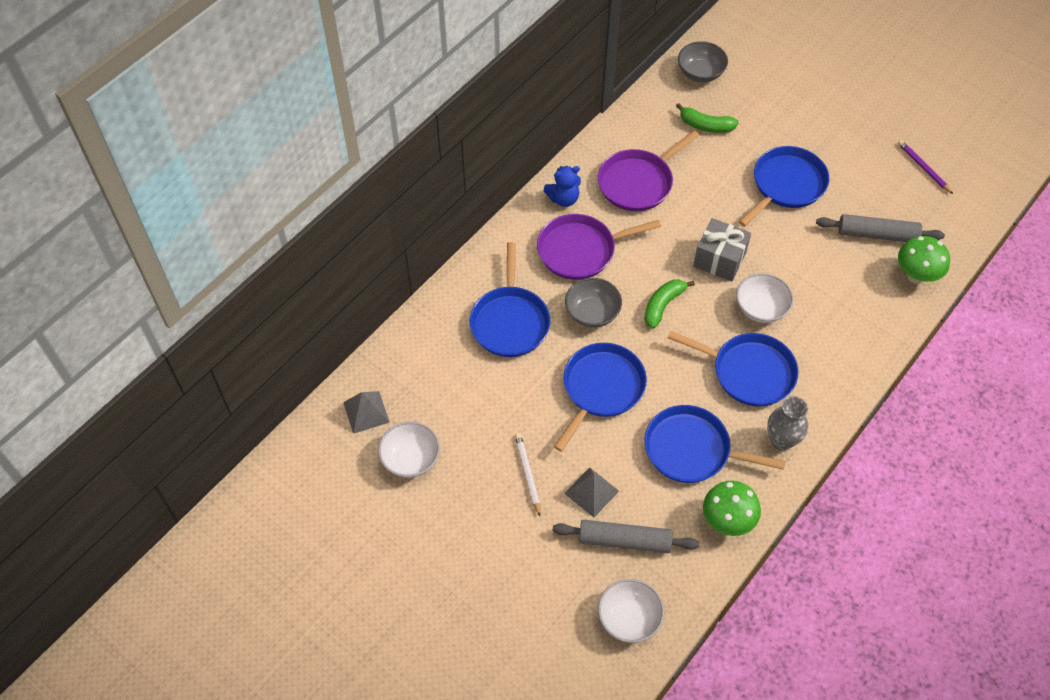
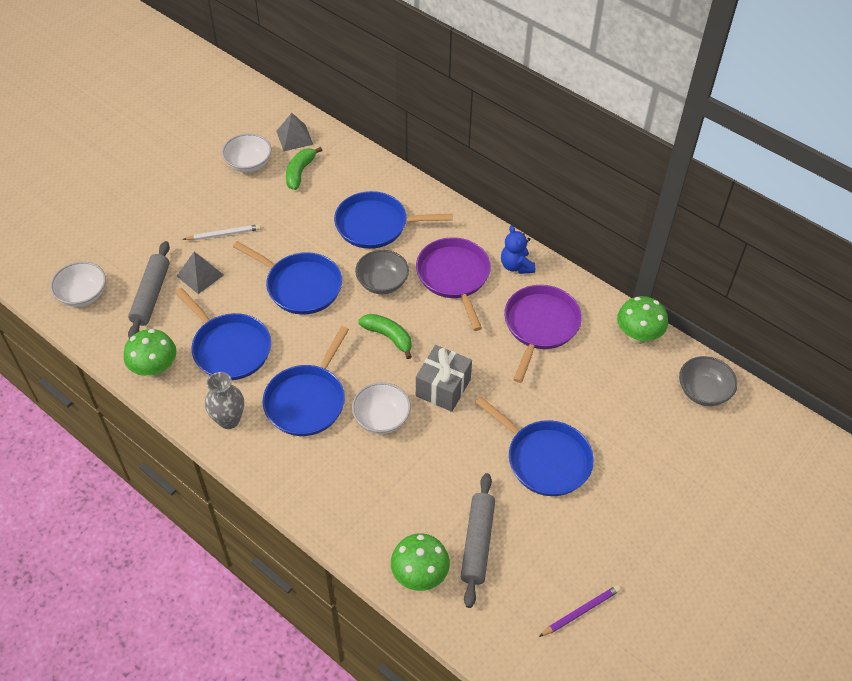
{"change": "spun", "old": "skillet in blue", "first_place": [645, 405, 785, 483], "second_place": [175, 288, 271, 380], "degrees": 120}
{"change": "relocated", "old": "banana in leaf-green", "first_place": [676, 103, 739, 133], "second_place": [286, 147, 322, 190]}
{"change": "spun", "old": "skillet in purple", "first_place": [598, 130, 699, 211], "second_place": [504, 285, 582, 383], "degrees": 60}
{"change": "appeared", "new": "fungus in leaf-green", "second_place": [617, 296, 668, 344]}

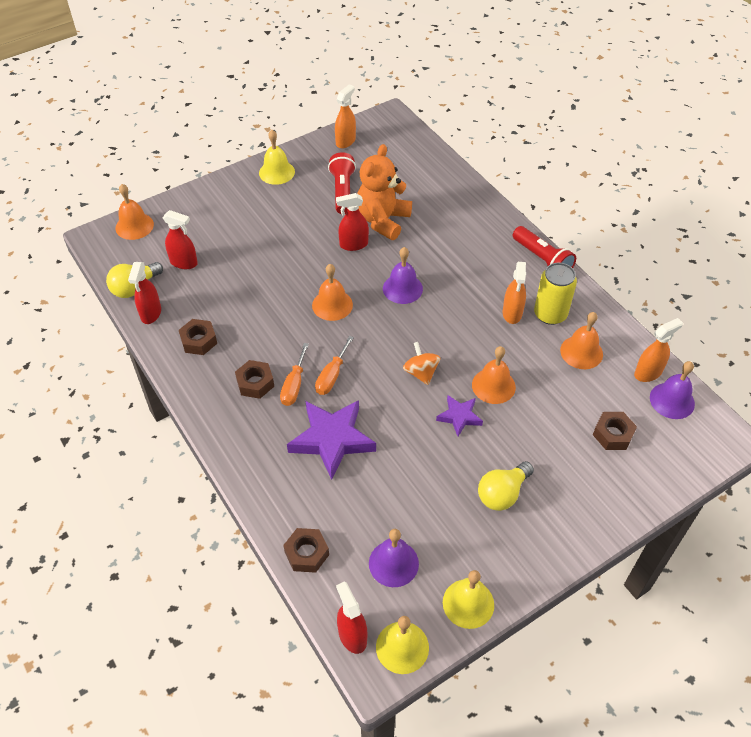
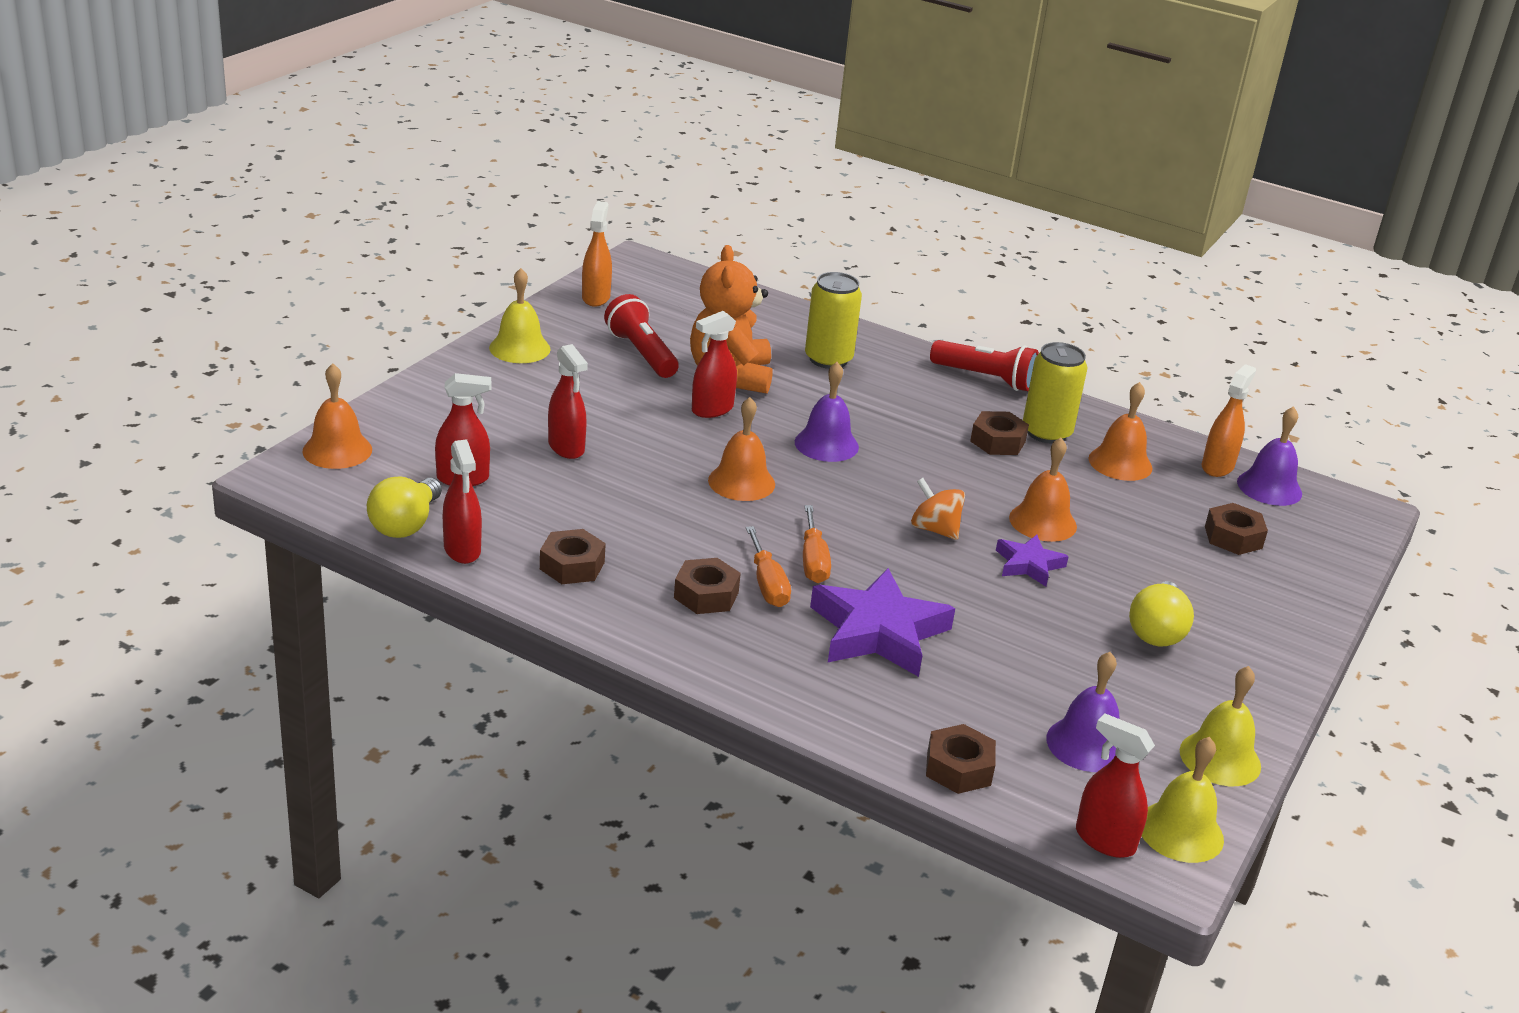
{"change": "appeared", "new": "sprayer in scarlet", "second_place": [548, 344, 588, 459]}
{"change": "appeared", "new": "tin in golden", "second_place": [805, 272, 862, 369]}
{"change": "exchanged", "old": "sprayer in bright orange", "new": "hex nut in dark brown", "first_place": [503, 262, 526, 324], "second_place": [970, 411, 1029, 455]}

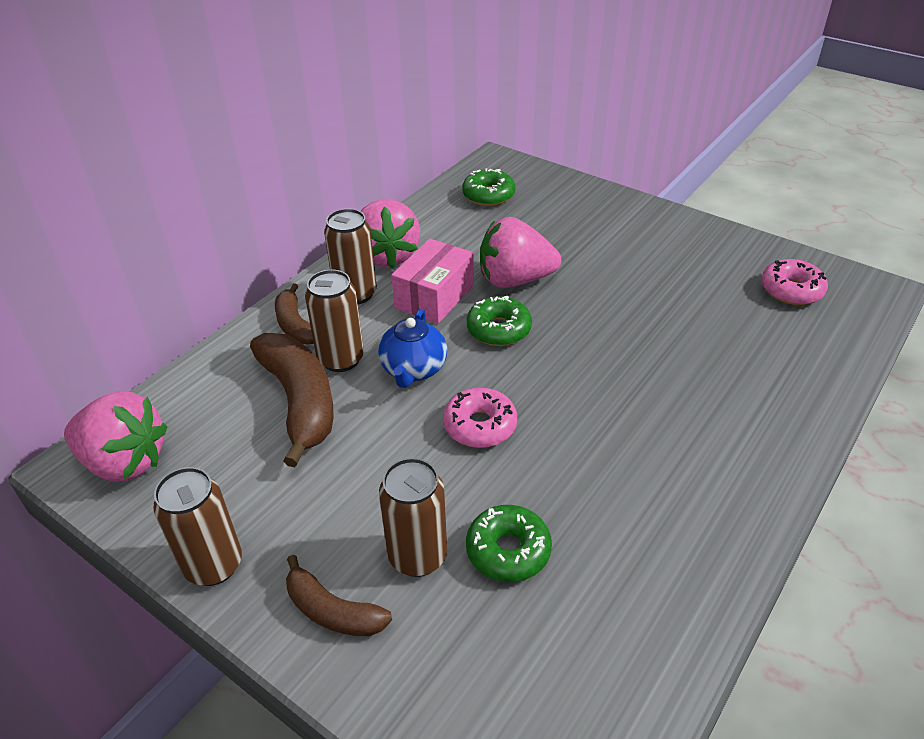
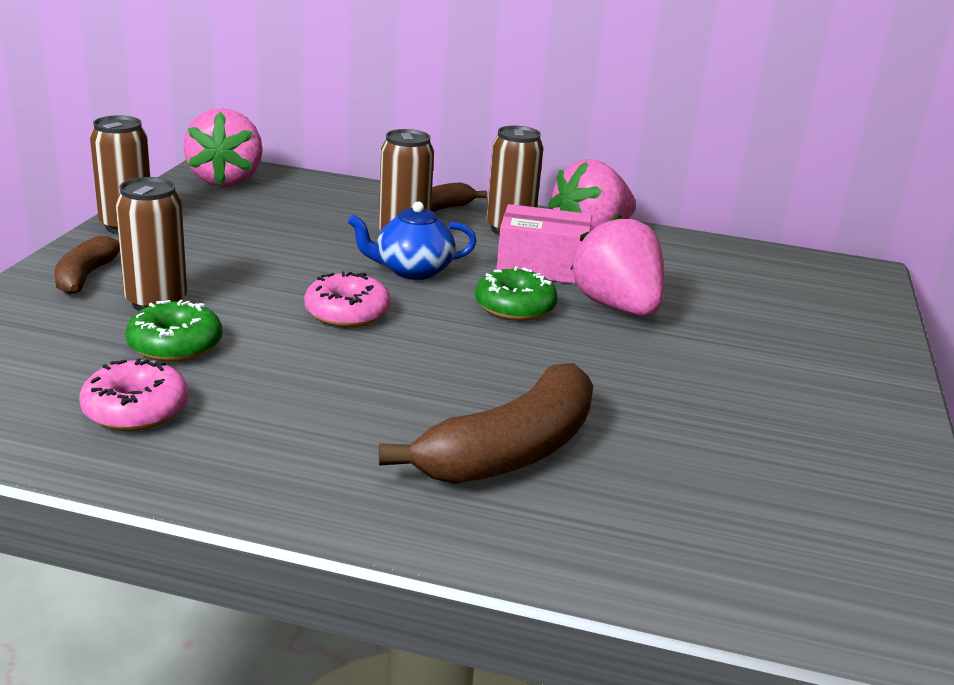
{"change": "relocated", "old": "donut in rose-pink", "first_place": [761, 259, 828, 305], "second_place": [79, 358, 188, 431]}
{"change": "relocated", "old": "banana in dark brown", "first_place": [250, 333, 333, 467], "second_place": [379, 363, 593, 484]}
{"change": "missing", "old": "donut in leaf-green", "first_place": [462, 169, 516, 206]}

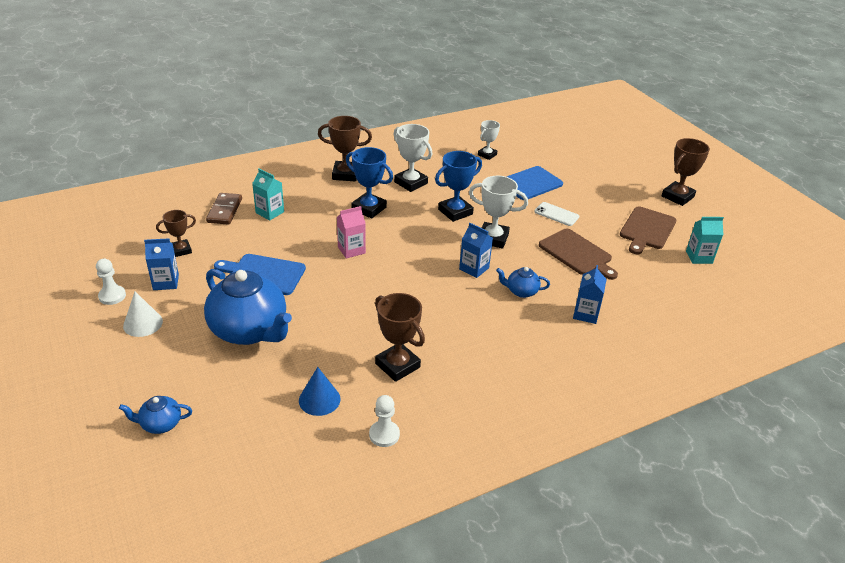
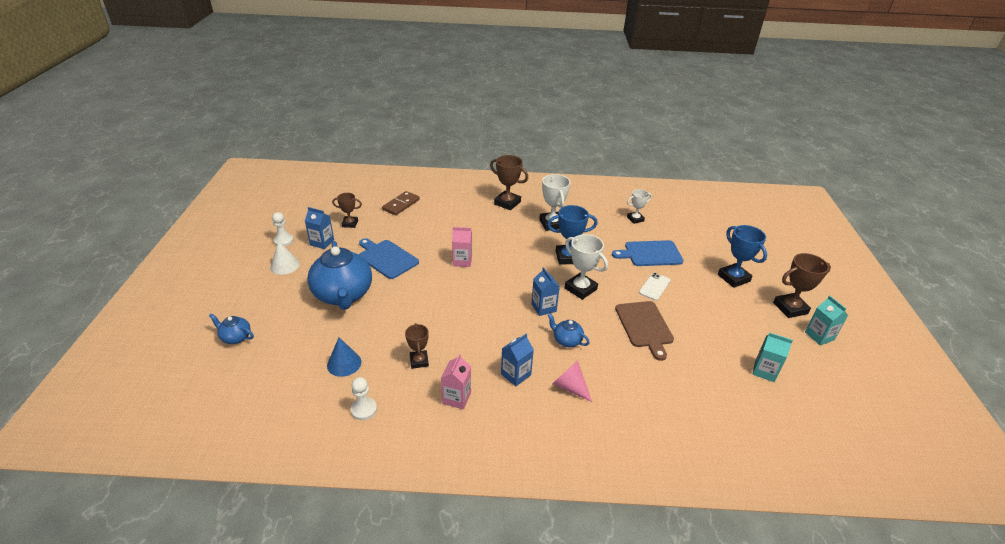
{"change": "size", "old": "trophy in dark brown", "first_place": [375, 293, 425, 382], "second_place": [405, 323, 429, 369], "factor": 0.63}
{"change": "appeared", "new": "carton in rose-pink", "second_place": [441, 354, 471, 409]}
{"change": "relocated", "old": "carton in blue", "first_place": [573, 265, 607, 324], "second_place": [501, 334, 534, 386]}
{"change": "appeared", "new": "cone in rose-pink", "second_place": [553, 360, 592, 402]}
{"change": "spun", "old": "phone in white", "first_place": [534, 202, 579, 226], "second_place": [639, 273, 671, 301], "degrees": 60}
{"change": "relocated", "old": "trophy in blue", "first_place": [346, 147, 393, 219], "second_place": [718, 225, 767, 288]}
{"change": "relocated", "old": "carton in teal", "first_place": [252, 168, 284, 220], "second_place": [805, 295, 848, 345]}
{"change": "missing", "old": "chopping board in dark brown", "first_place": [620, 206, 676, 254]}

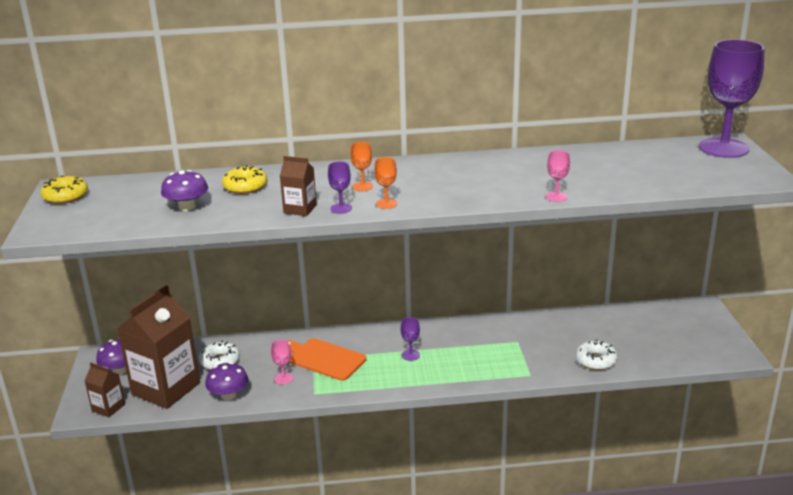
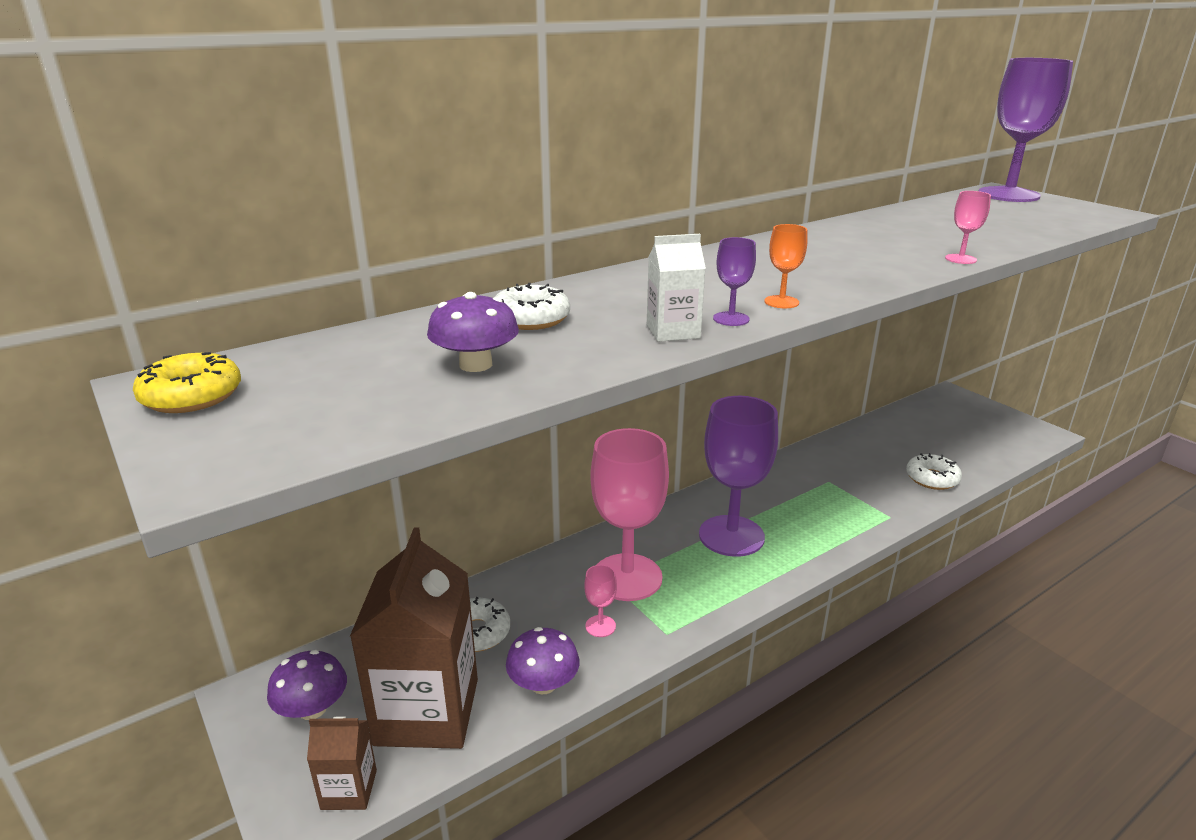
{"change": "colour", "old": "donut in golden", "new": "donut in white", "first_place": [222, 165, 267, 194], "second_place": [495, 283, 570, 330]}
{"change": "exchanged", "old": "chopping board in bright orange", "new": "goblet in rose-pink", "first_place": [286, 338, 366, 381], "second_place": [590, 428, 669, 601]}
{"change": "colour", "old": "carton in dark brown", "new": "carton in white", "first_place": [280, 156, 317, 216], "second_place": [647, 234, 706, 342]}
{"change": "size", "old": "goblet in purple", "first_place": [401, 317, 420, 361], "second_place": [699, 396, 778, 557], "factor": 2.48}
{"change": "missing", "old": "goblet in bright orange", "first_place": [350, 142, 373, 191]}

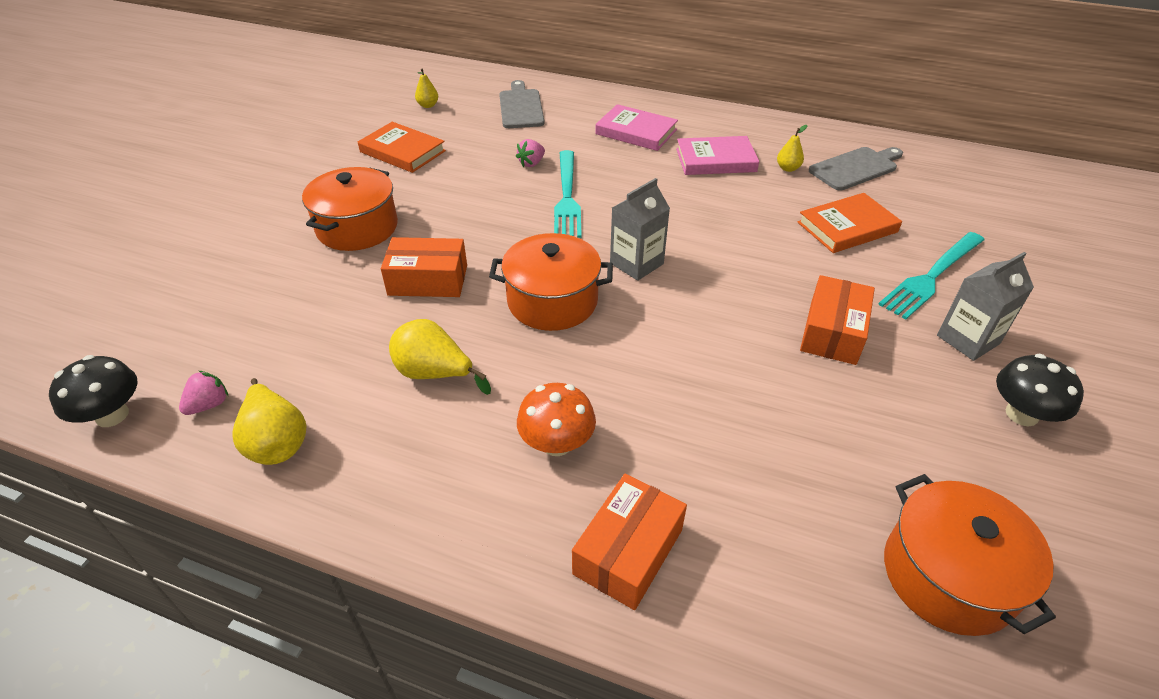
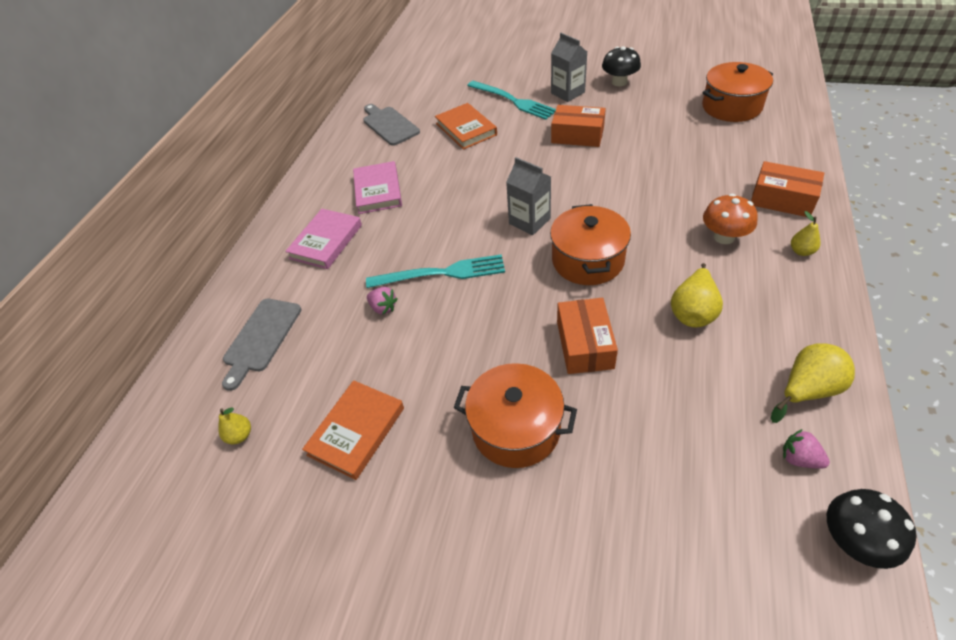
{"change": "spun", "old": "chopping board in grey", "first_place": [499, 80, 544, 128], "second_place": [222, 299, 301, 391], "degrees": -60}
{"change": "relocated", "old": "pear fruit in golden", "first_place": [777, 125, 807, 172], "second_place": [791, 211, 821, 256]}

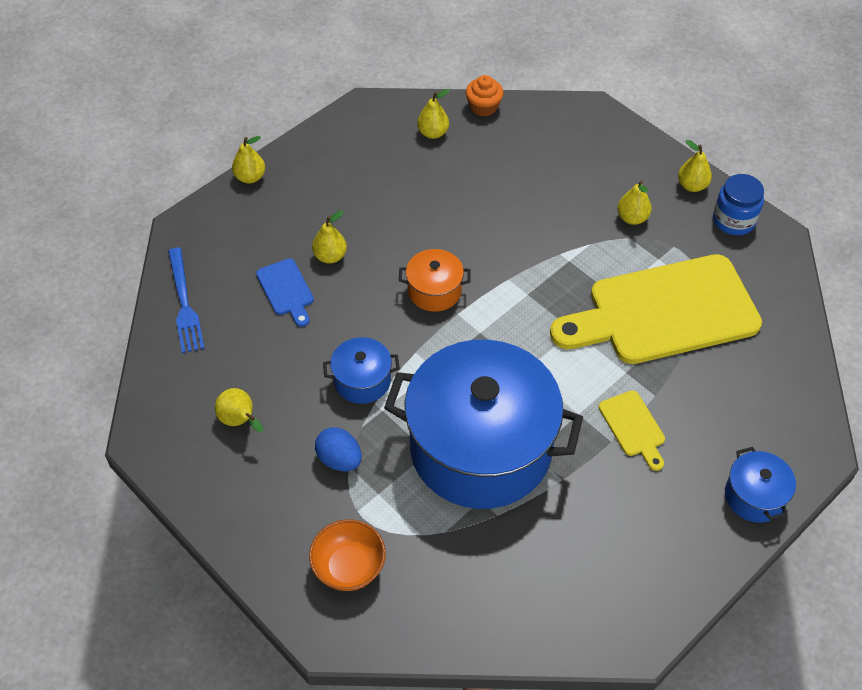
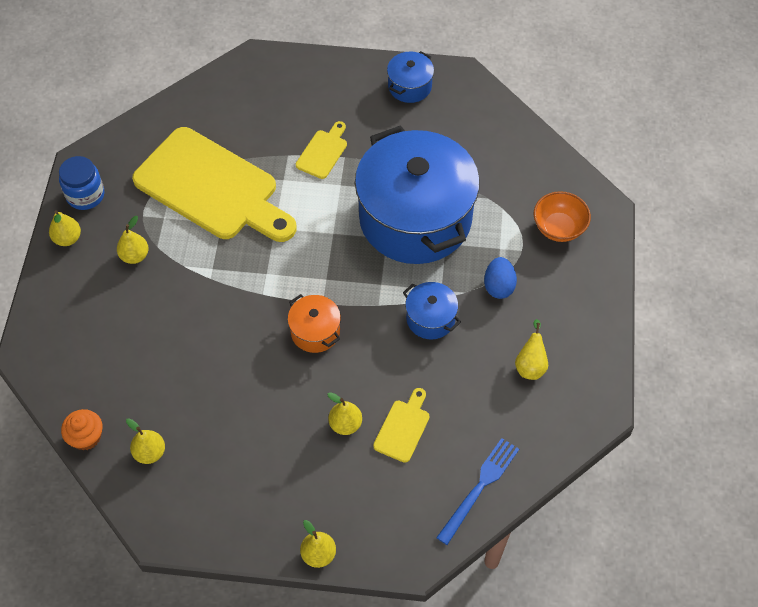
{"change": "colour", "old": "chopping board in blue", "new": "chopping board in golden", "first_place": [256, 258, 314, 327], "second_place": [373, 388, 430, 463]}
{"change": "relocated", "old": "stockpot in blue", "first_place": [725, 447, 796, 523], "second_place": [387, 51, 434, 103]}

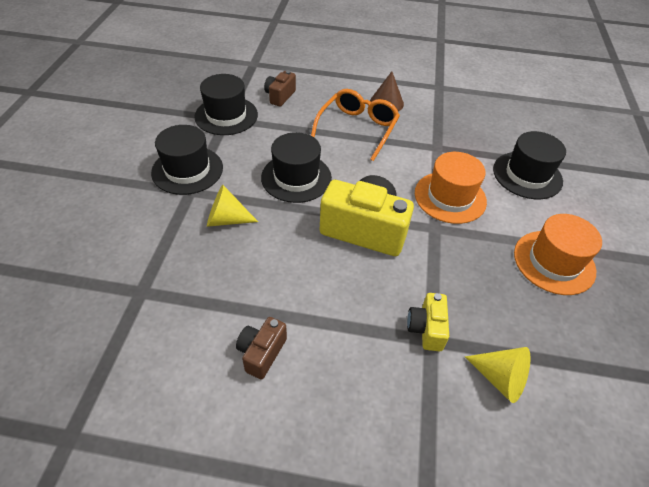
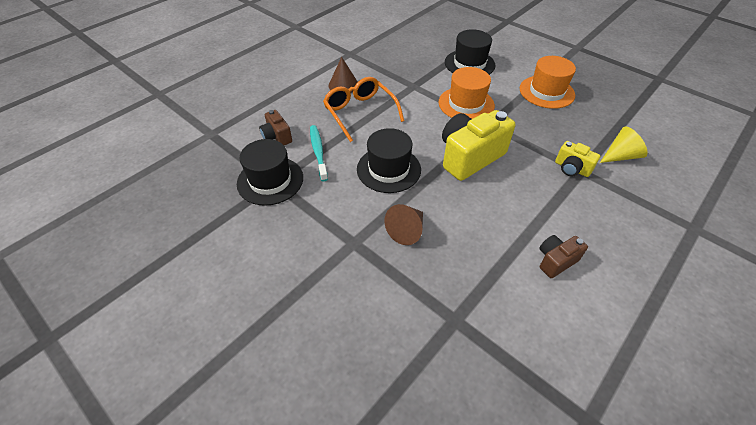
{"change": "appeared", "new": "dental brush in teal", "second_place": [310, 125, 328, 182]}
{"change": "colour", "old": "cone in golden", "new": "cone in dark brown", "first_place": [207, 185, 258, 227], "second_place": [384, 204, 423, 245]}
{"change": "spun", "old": "photo camera in dark brown", "first_place": [236, 317, 287, 379], "second_place": [539, 235, 588, 278], "degrees": 90}
{"change": "missing", "old": "tall hat in ebony", "first_place": [151, 125, 223, 195]}

